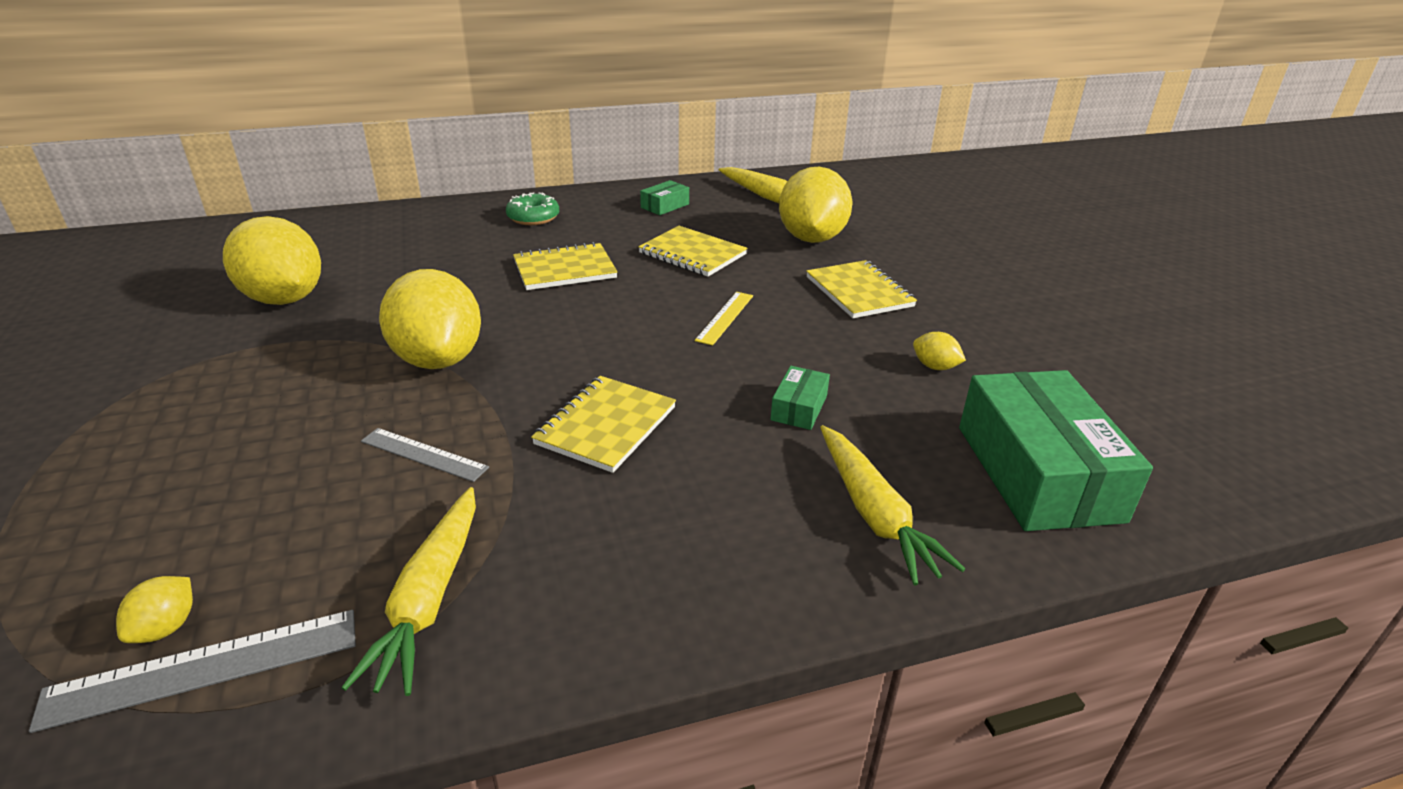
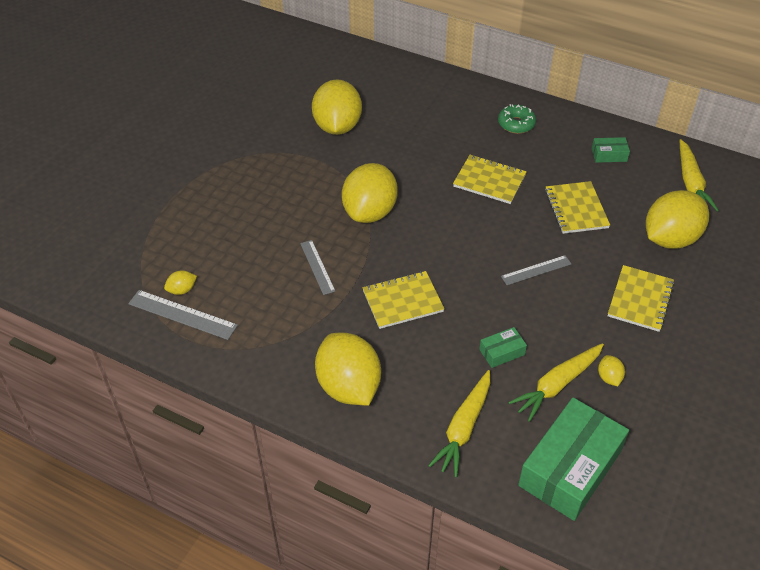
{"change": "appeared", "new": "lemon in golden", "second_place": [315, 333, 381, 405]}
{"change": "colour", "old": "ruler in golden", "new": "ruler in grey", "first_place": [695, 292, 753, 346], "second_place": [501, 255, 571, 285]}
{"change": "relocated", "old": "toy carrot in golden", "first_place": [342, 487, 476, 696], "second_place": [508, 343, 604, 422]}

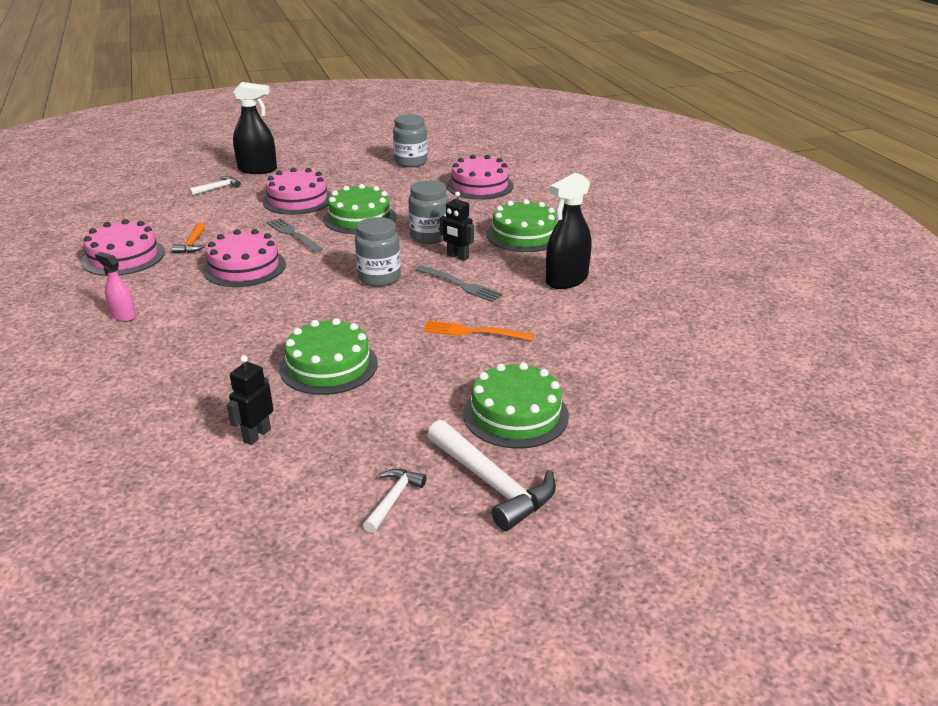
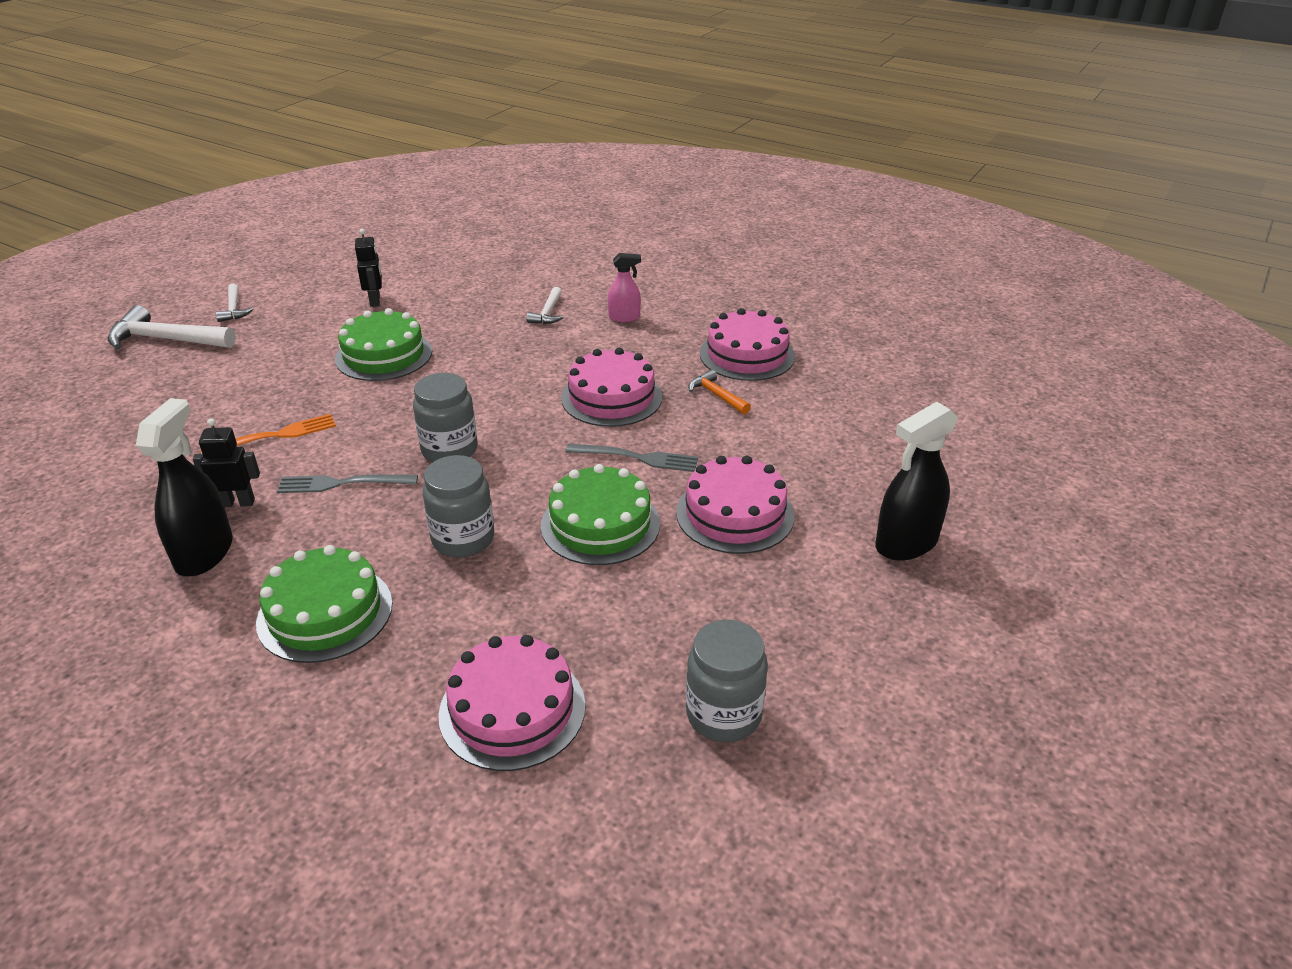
{"change": "relocated", "old": "toy robot in ebony", "first_place": [440, 192, 474, 261], "second_place": [193, 418, 260, 507]}
{"change": "relocated", "old": "carpenter's hammer in white", "first_place": [189, 176, 241, 196], "second_place": [527, 287, 564, 324]}
{"change": "missing", "old": "cake in leaf-green", "first_place": [463, 362, 569, 449]}

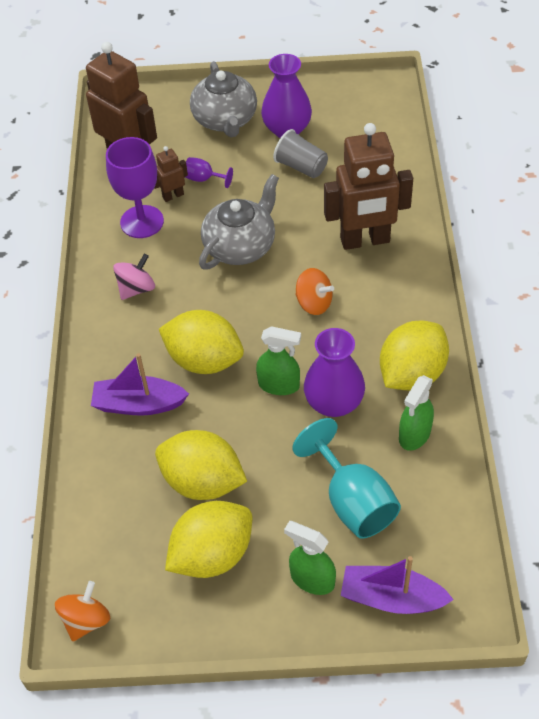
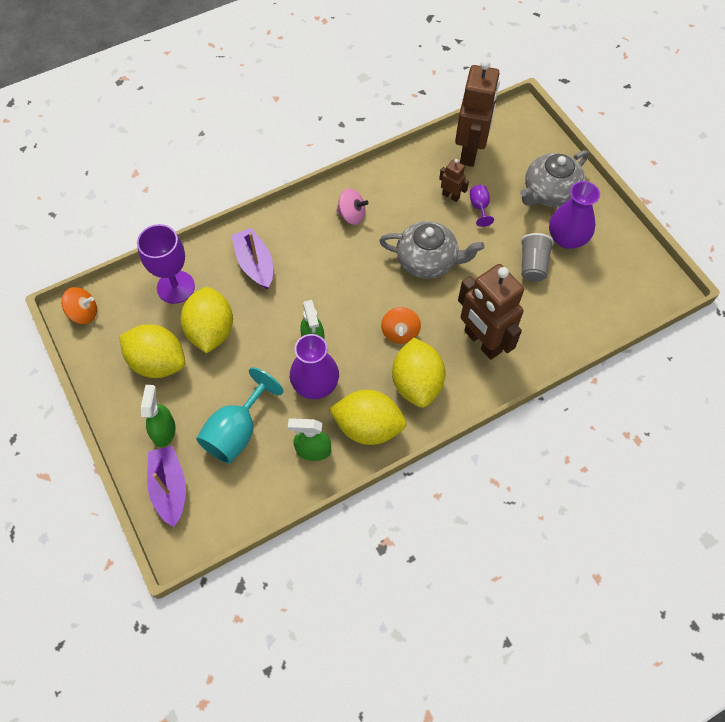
{"change": "relocated", "old": "goblet in purple", "first_place": [106, 137, 164, 238], "second_place": [137, 224, 195, 304]}
{"change": "relocated", "old": "lemon in golden", "first_place": [159, 310, 244, 374], "second_place": [392, 338, 446, 408]}

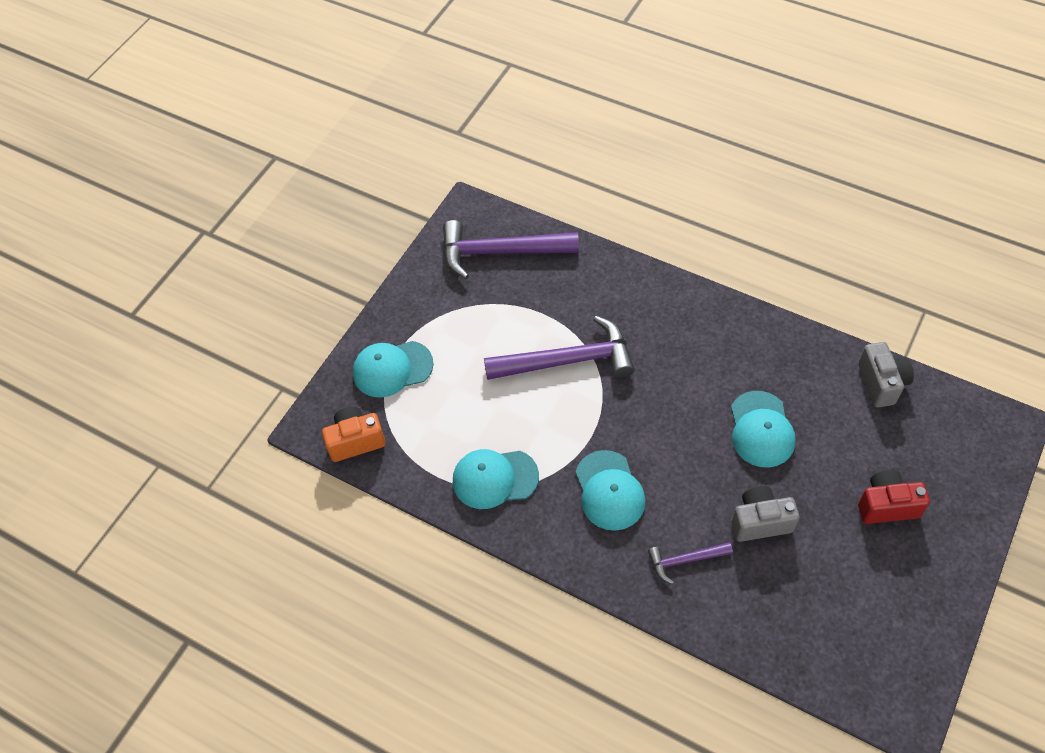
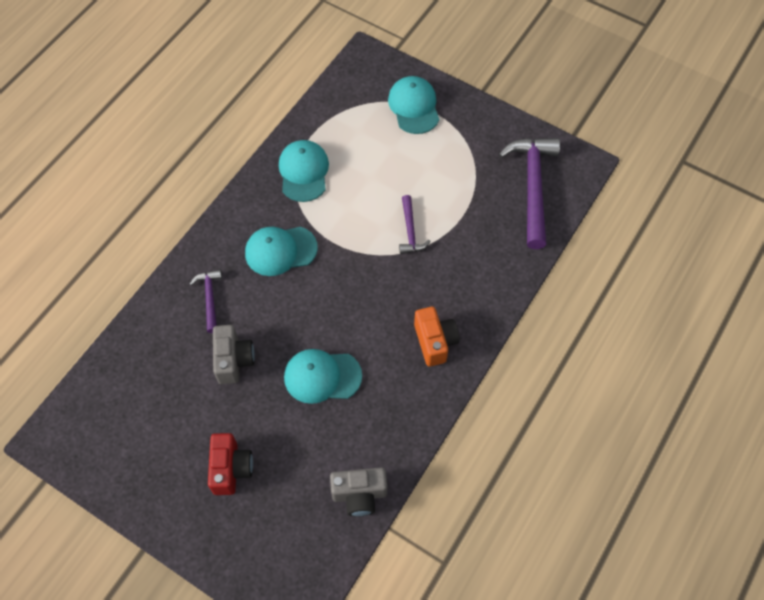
{"change": "size", "old": "carpenter's hammer in purple", "first_place": [484, 316, 635, 380], "second_place": [399, 195, 431, 254], "factor": 0.5}
{"change": "relocated", "old": "photo camera in bright orange", "first_place": [322, 407, 386, 462], "second_place": [414, 307, 460, 367]}

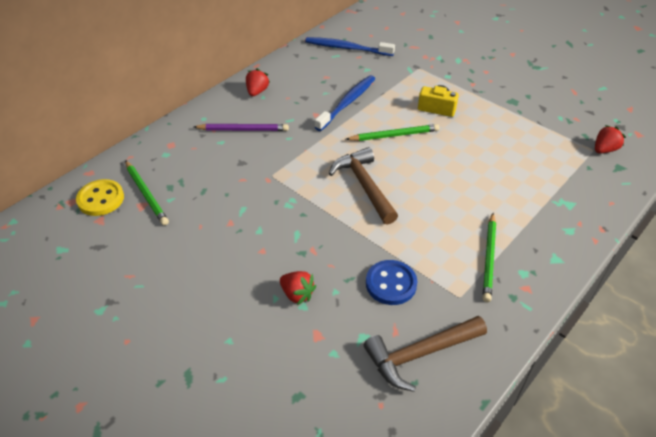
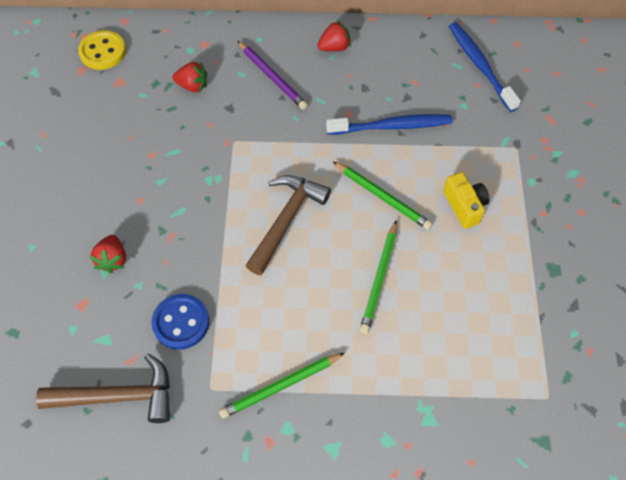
{"change": "spun", "old": "carpenter's hammer in dark brown", "first_place": [364, 316, 487, 392], "second_place": [36, 353, 170, 423], "degrees": 150}
{"change": "relocated", "old": "toy strawberry in scarlet", "first_place": [595, 125, 626, 153], "second_place": [173, 61, 207, 93]}
{"change": "relocated", "old": "wooden pencil in leaf-green", "first_place": [125, 160, 169, 226], "second_place": [360, 221, 397, 334]}

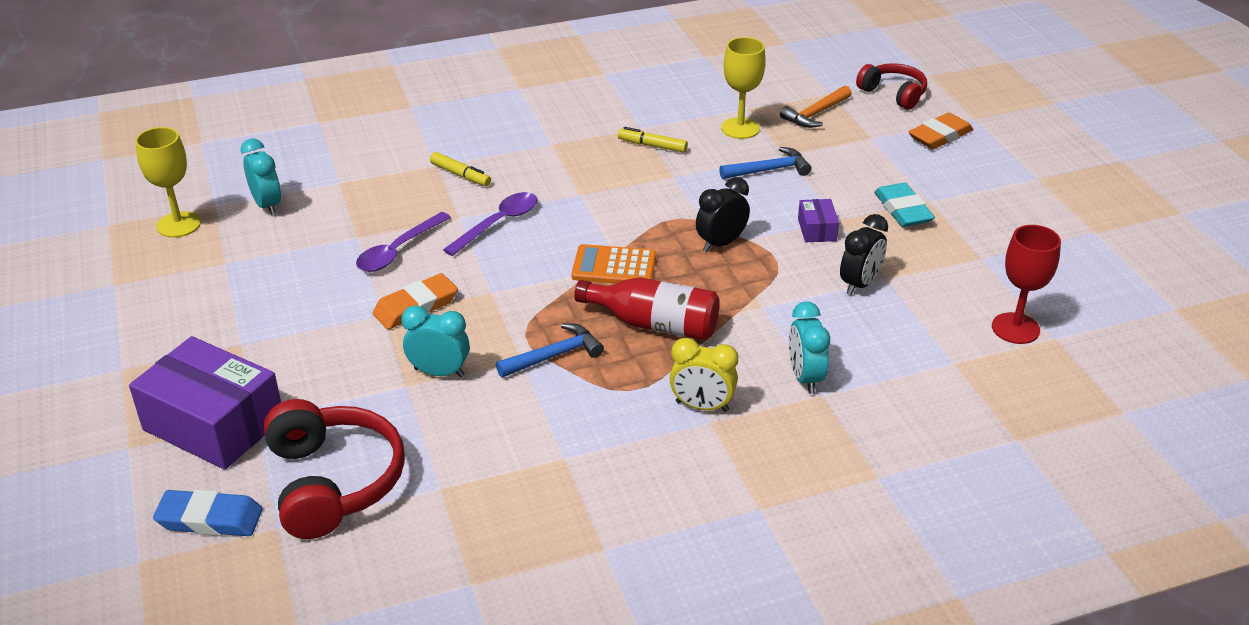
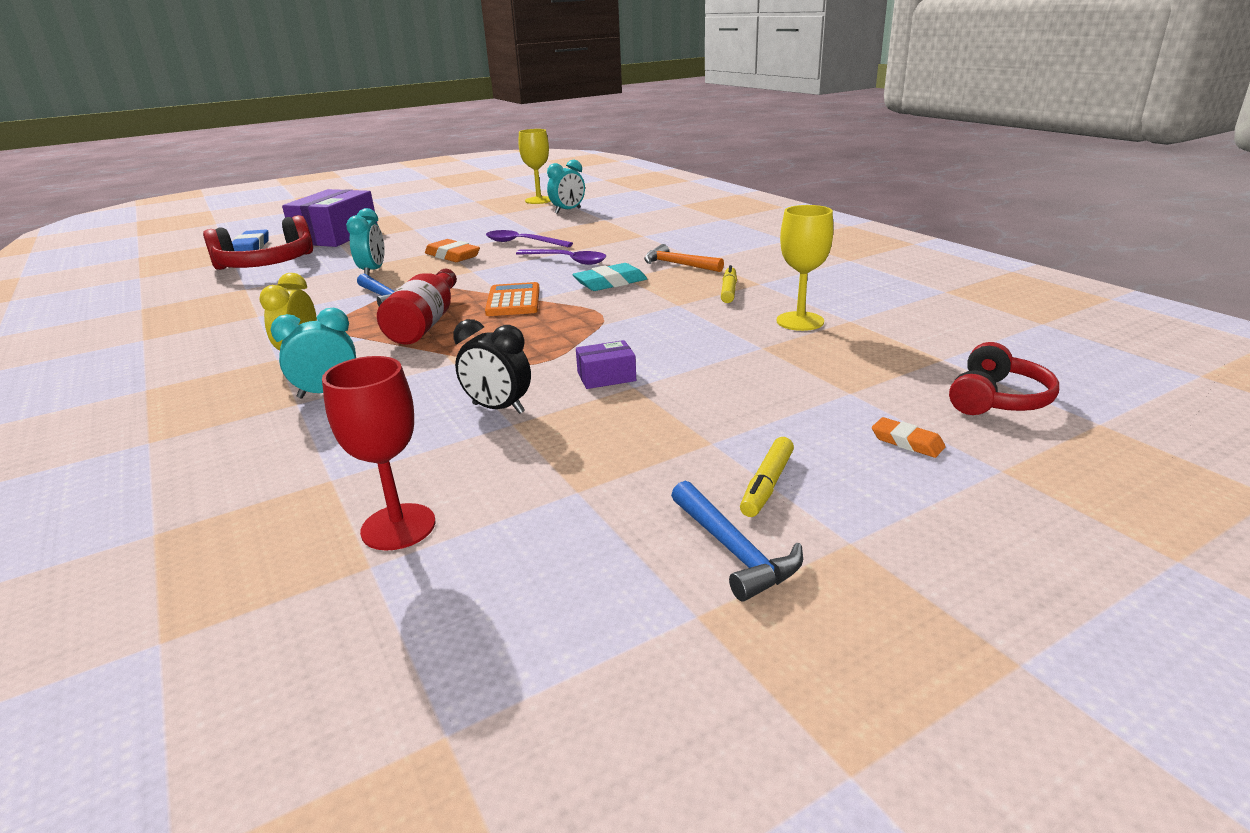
{"change": "relocated", "old": "gum eraser in teal", "first_place": [874, 183, 935, 227], "second_place": [572, 263, 647, 291]}
{"change": "relocated", "old": "carpenter's hammer in bright orange", "first_place": [780, 85, 852, 128], "second_place": [644, 244, 724, 272]}
{"change": "relocated", "old": "carpenter's hammer in blue", "first_place": [719, 147, 811, 179], "second_place": [671, 481, 803, 601]}
{"change": "relocated", "old": "felt pen in golden", "first_place": [430, 152, 491, 186], "second_place": [740, 437, 794, 517]}
{"change": "size", "old": "gum eraser in bright orange", "first_place": [908, 113, 973, 149], "second_place": [872, 417, 946, 458], "factor": 0.59}
{"change": "missing", "old": "bedside clock in ebony", "first_place": [696, 177, 750, 252]}

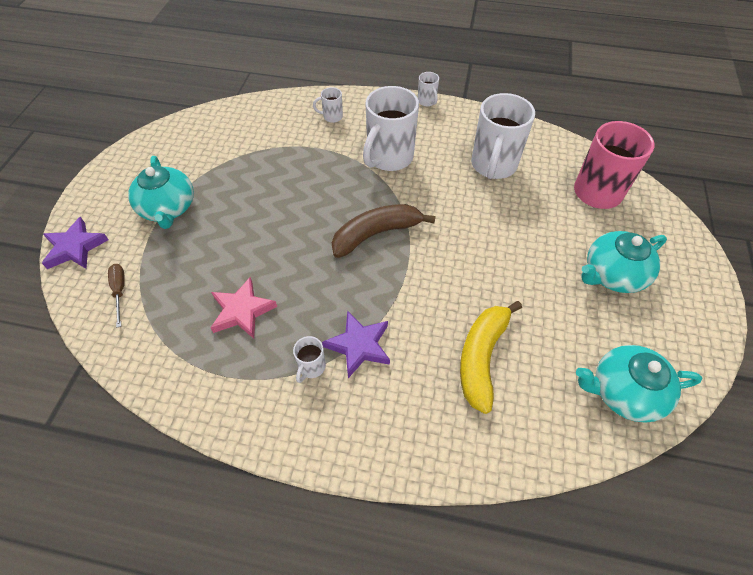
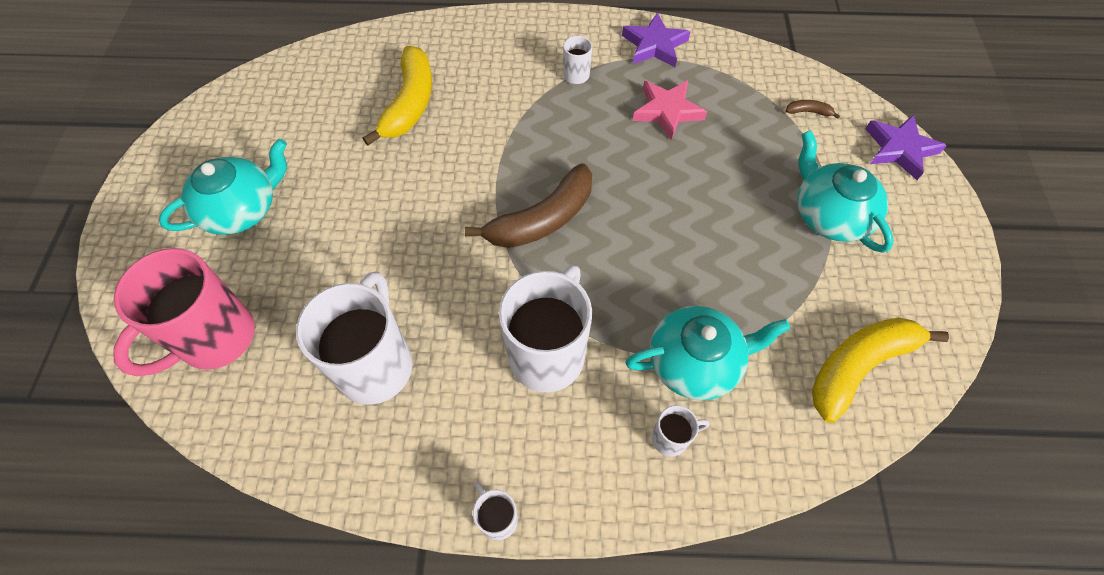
{"change": "relocated", "old": "five-pointed star in purple", "first_place": [322, 311, 390, 378], "second_place": [622, 13, 691, 67]}
{"change": "relocated", "old": "teapot in teal", "first_place": [576, 345, 702, 422], "second_place": [625, 306, 791, 400]}
{"change": "exchanged", "old": "screwdriver in dark brown", "new": "banana in dark brown", "first_place": [108, 264, 125, 327], "second_place": [786, 100, 840, 119]}
{"change": "appeared", "new": "banana in golden", "second_place": [812, 317, 949, 423]}

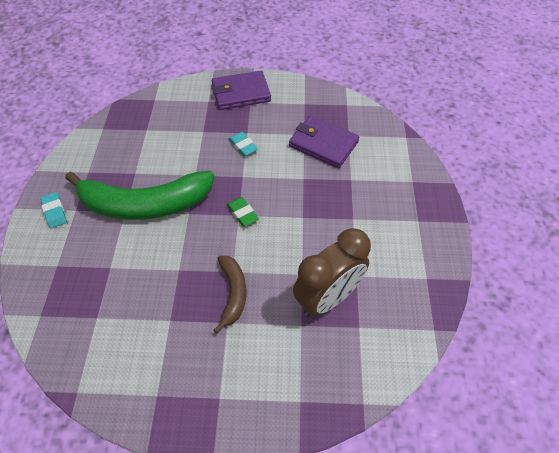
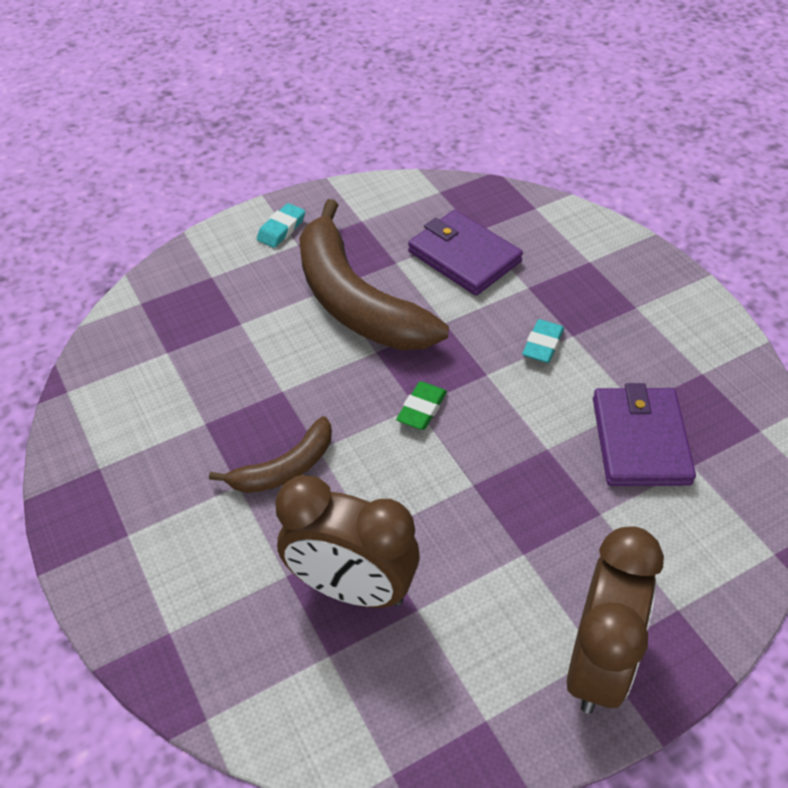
{"change": "colour", "old": "banana in leaf-green", "new": "banana in dark brown", "first_place": [65, 171, 215, 220], "second_place": [299, 199, 449, 350]}
{"change": "relocated", "old": "card wallet in purple", "first_place": [212, 71, 271, 110], "second_place": [408, 210, 523, 296]}
{"change": "appeared", "new": "bedside clock in dark brown", "second_place": [566, 526, 664, 714]}

